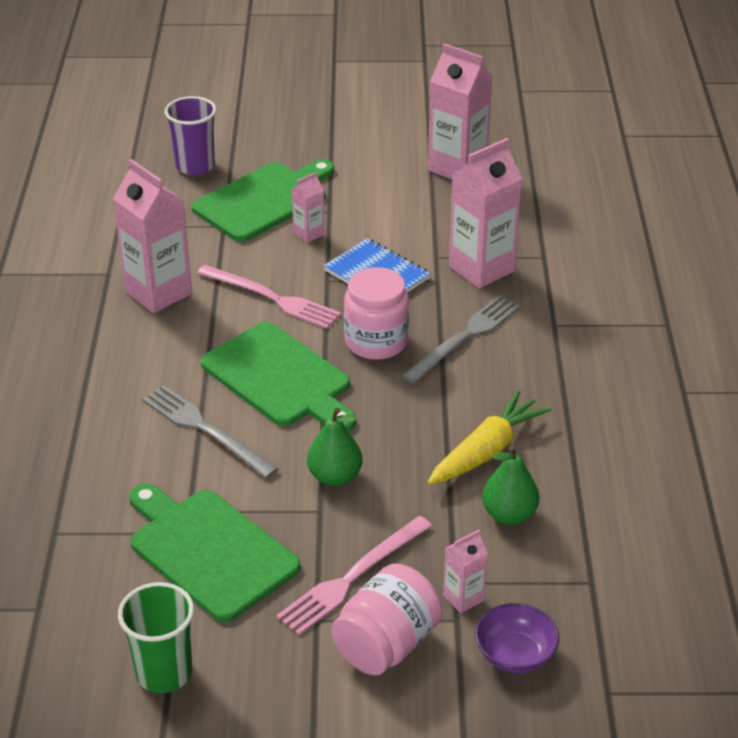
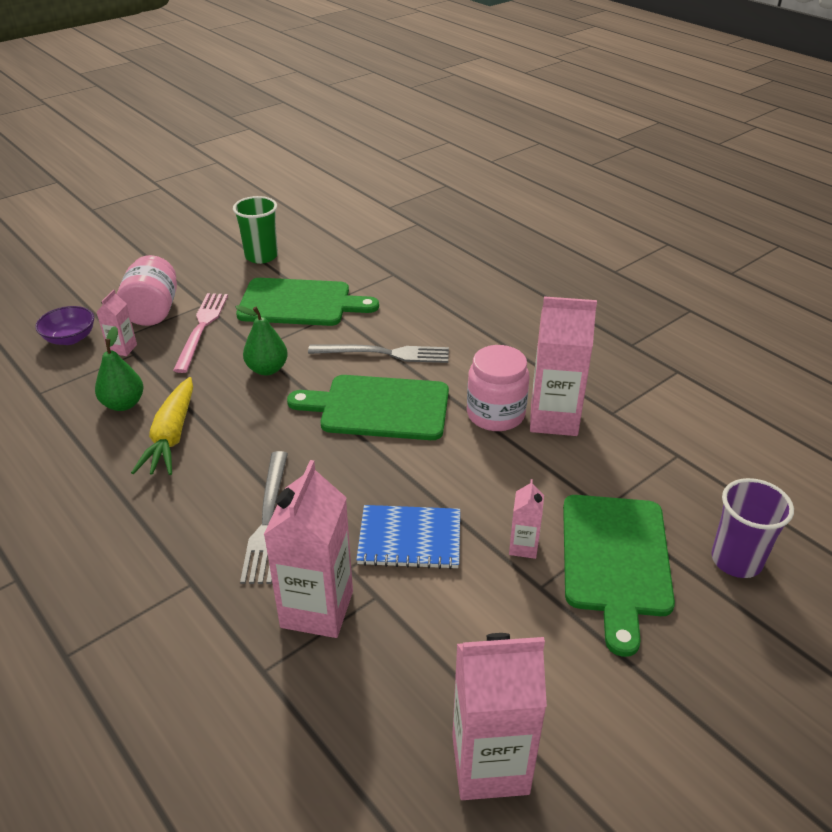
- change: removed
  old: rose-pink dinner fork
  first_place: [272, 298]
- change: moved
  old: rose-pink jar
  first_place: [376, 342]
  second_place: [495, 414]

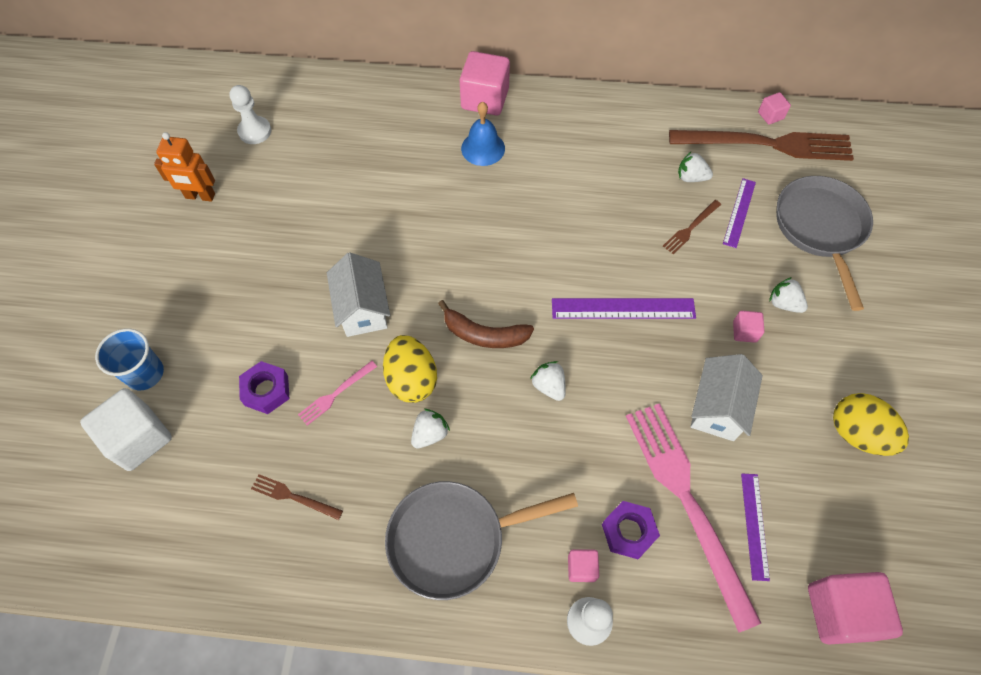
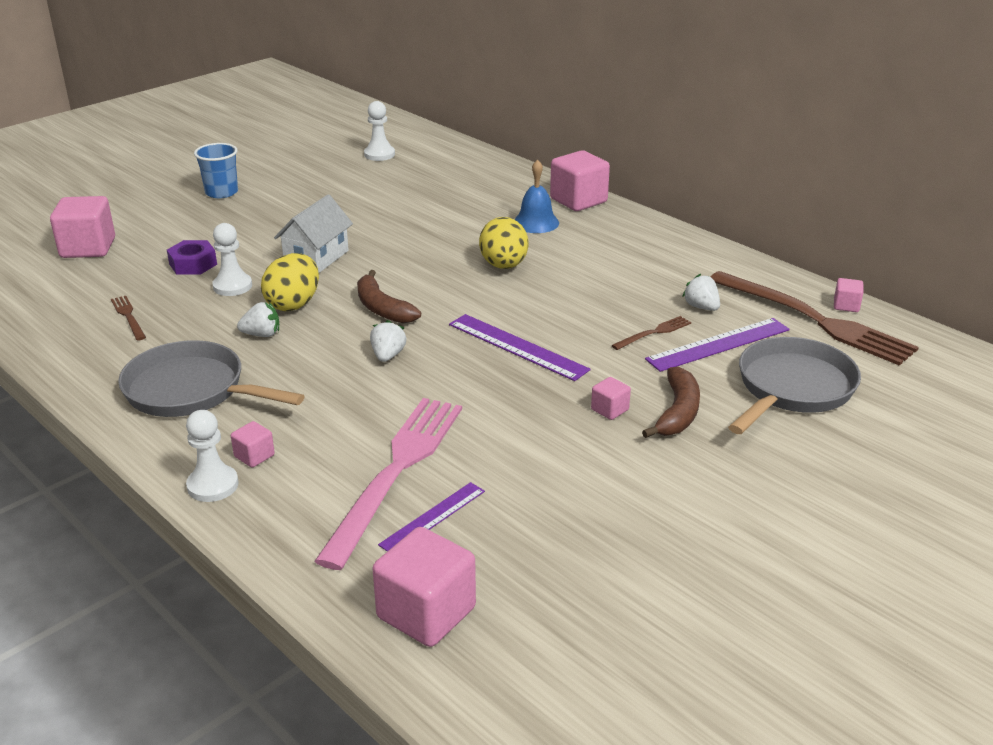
- change: recoloured
  old: pure white block
  new: rose-pink block
  first_place: [139, 438]
  second_place: [88, 248]
- change: moved
  old: cobalt cup
  first_place: [145, 373]
  second_place: [221, 192]
- change: removed
  old: orange toy robot
  first_place: [200, 196]
- change: replaced
  old: rose-pink dinner fork
  new: pure white pawn
  first_place: [336, 394]
  second_place: [232, 286]
- change: removed
  old: purple hex nut
  first_place: [628, 532]
- change: turned
  old: dark brown dinner fork
  first_place: [690, 228]
  second_place: [654, 333]
  degrees: 150
- change: removed
  old: pure white toy house
  first_place: [718, 408]
- change: resized
  old: purple straightedge
  first_place: [739, 212]
  second_place: [718, 344]
  factor: 1.55
- change: replaced
  old: pure white berry
  new: dark brown banana
  first_place: [783, 303]
  second_place: [677, 412]
- change: moved
  old: golden egg shape
  first_place: [857, 433]
  second_place: [504, 266]

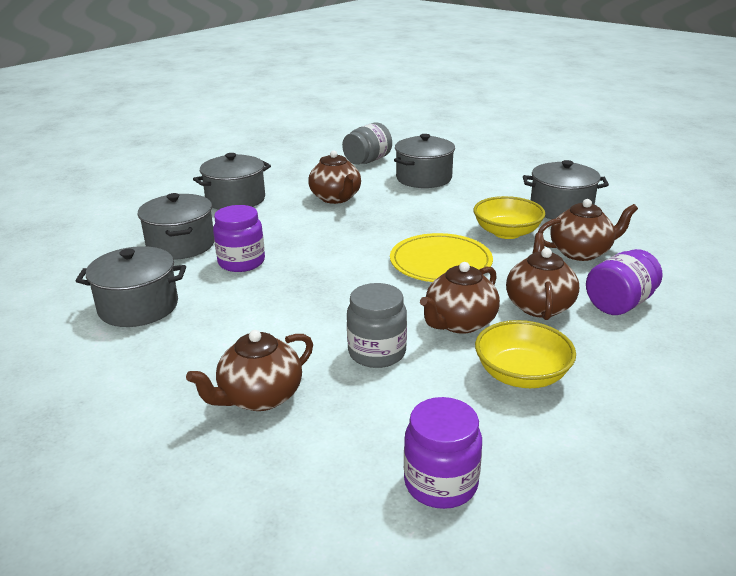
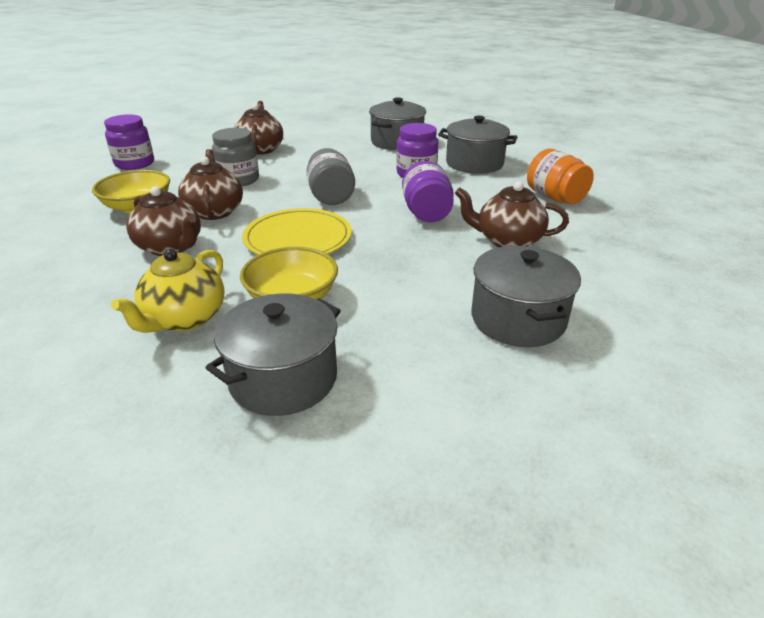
- change: replaced
  old: grey cooking pot
  new: orange jar
  first_place: [235, 199]
  second_place: [555, 197]
- change: moved
  old: grey jar
  first_place: [367, 161]
  second_place: [331, 196]
- change: recoloured
  old: dark brown tea pot
  new: golden tea pot
  first_place: [581, 252]
  second_place: [185, 319]
- change: moved
  old: purple jar
  first_place: [619, 304]
  second_place: [426, 213]

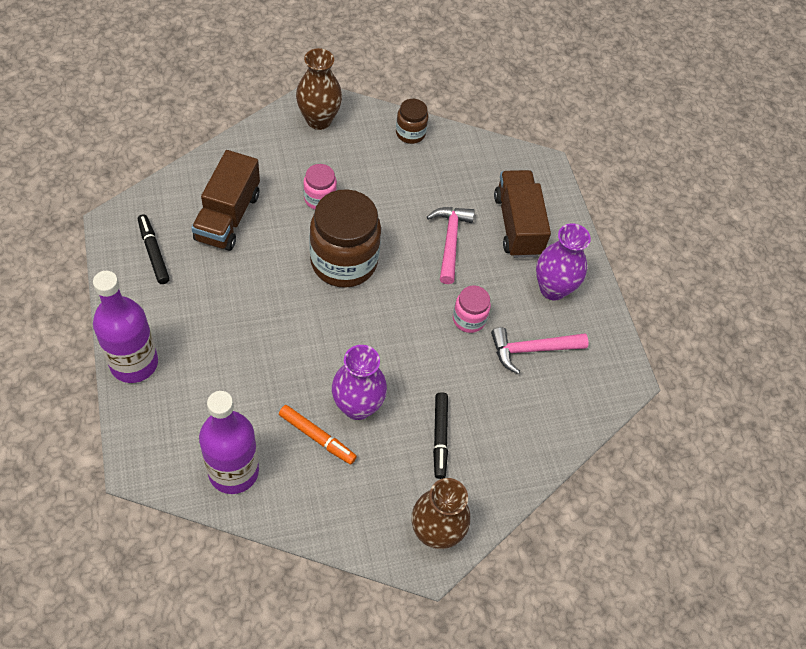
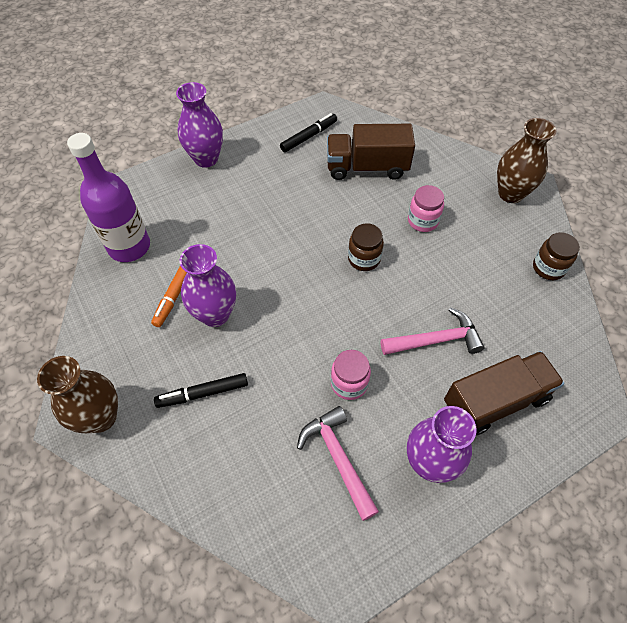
- change: replaced
  old: purple drink bottle
  new: purple tall vase
  first_place: [134, 363]
  second_place: [206, 159]
- change: resized
  old: dark brown jar
  first_place: [344, 262]
  second_place: [364, 259]
  factor: 0.49

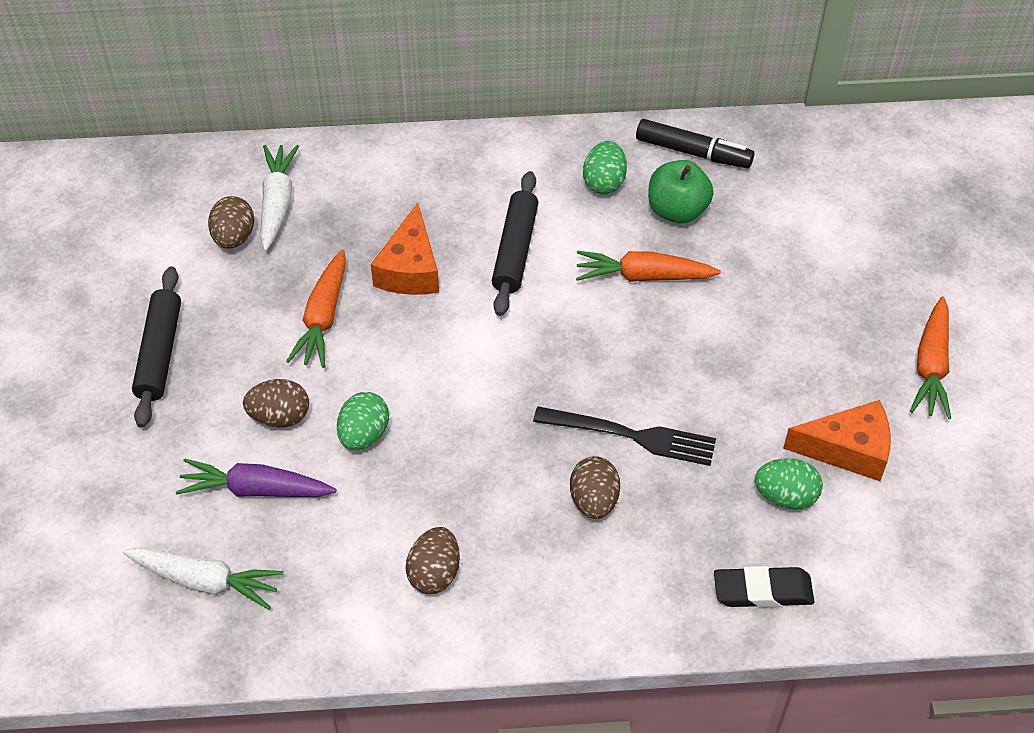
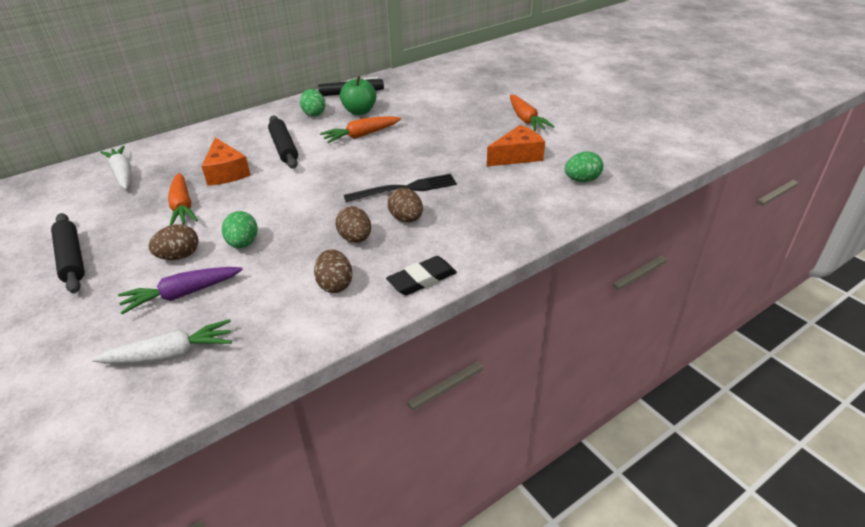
- change: moved
  old: dark brown egg shape
  first_place: [234, 237]
  second_place: [355, 239]
- change: moved
  old: ebony gum eraser
  first_place: [762, 591]
  second_place: [422, 279]
- change: moved
  old: emerald egg shape
  first_place: [785, 496]
  second_place: [582, 180]

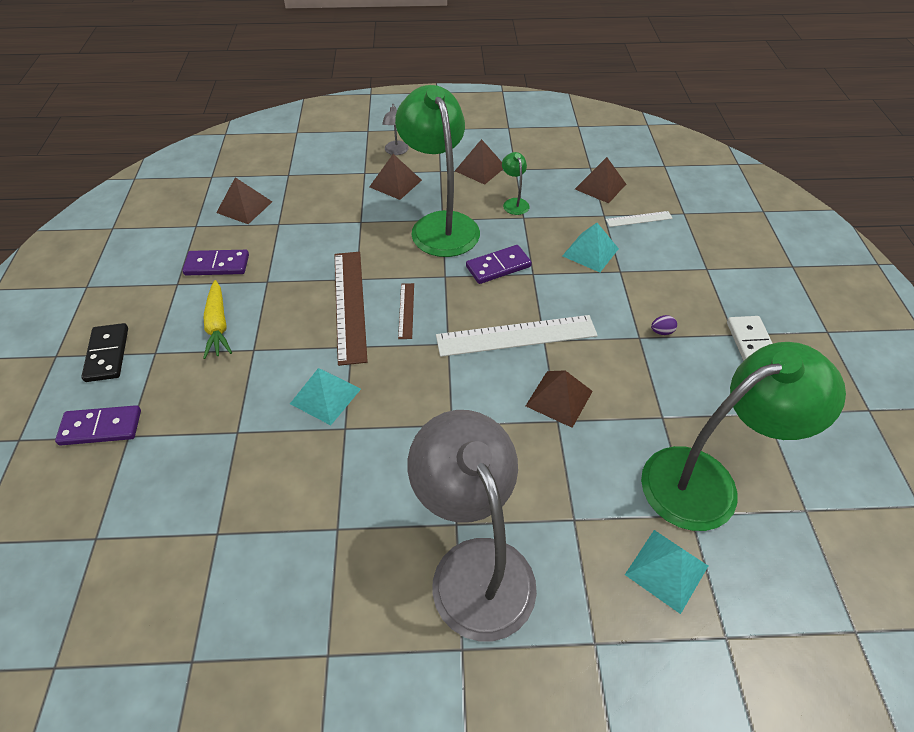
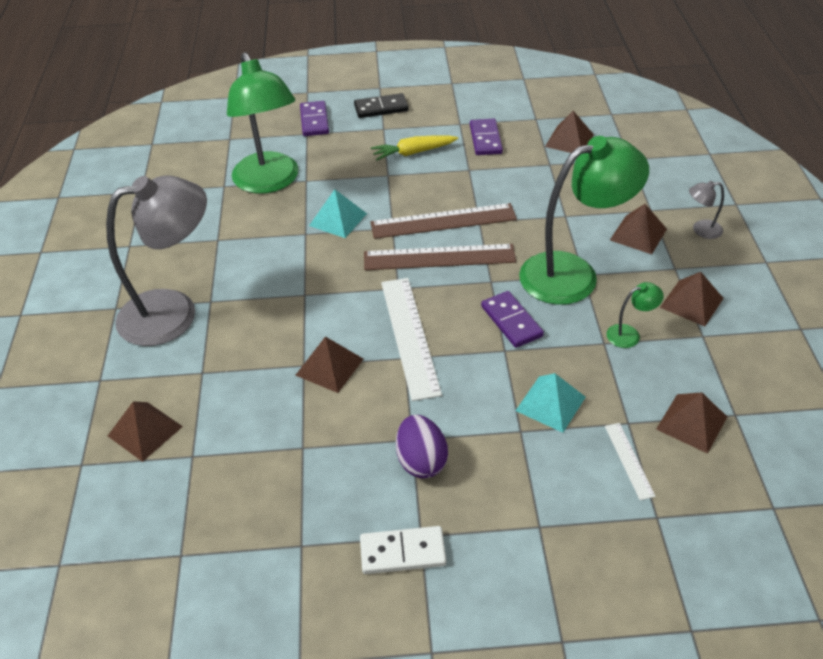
- change: resized
  old: dark brown straightedge
  first_place: [406, 310]
  second_place: [439, 257]
  factor: 2.04
- change: recoloured
  old: teal pyramid shape
  new: dark brown pyramid shape
  first_place: [666, 570]
  second_place: [145, 431]
- change: moved
  old: emerald desk lamp
  first_place: [706, 481]
  second_place: [269, 182]
- change: resized
  old: purple egg shape
  first_place: [661, 332]
  second_place: [421, 461]
  factor: 2.17

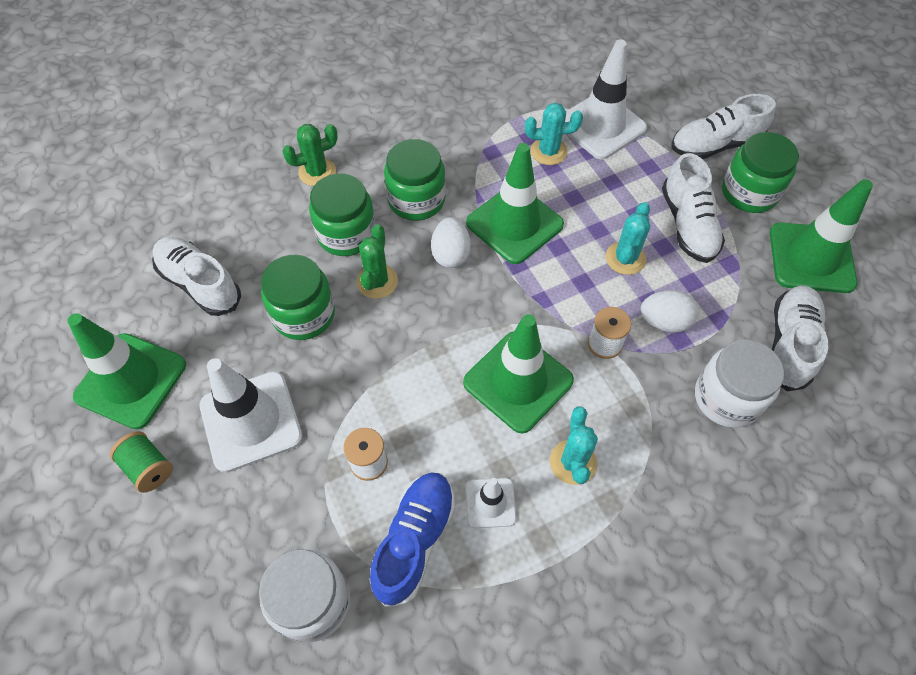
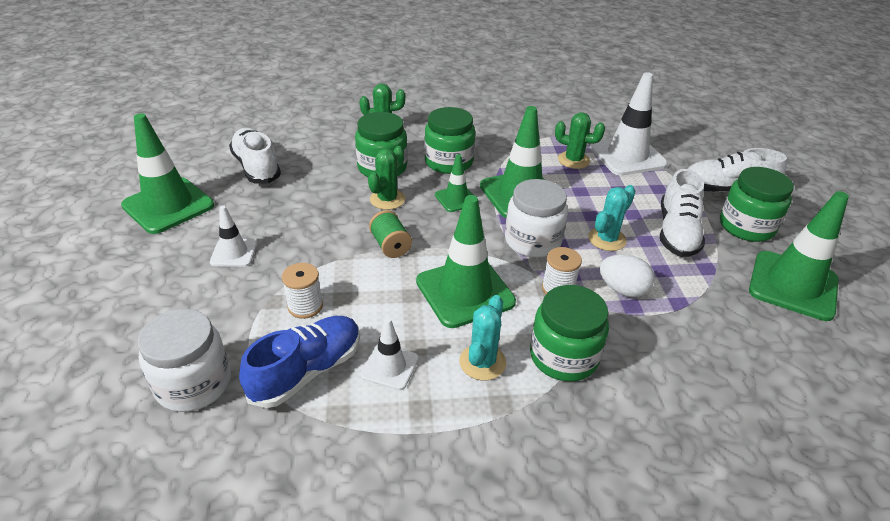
- change: moved
  old: emerald reel of thread
  first_place: [148, 468]
  second_place: [390, 245]
- change: resized
  old: pure white safety cone
  first_place: [251, 421]
  second_place: [234, 253]
  factor: 0.53
- change: moved
  old: emerald jar
  first_place: [304, 314]
  second_place: [563, 356]
- change: replaced
  old: pure white egg shape
  new: emerald safety cone
  first_place: [451, 254]
  second_place: [456, 199]
- change: recoloured
  old: teal prickly plant
  new: emerald prickly plant
  first_place: [548, 151]
  second_place: [573, 160]
- change: moved
  old: pure white jar
  first_place: [727, 398]
  second_place: [532, 241]
- change: removed
  old: pure white sneaker
  first_place: [789, 344]

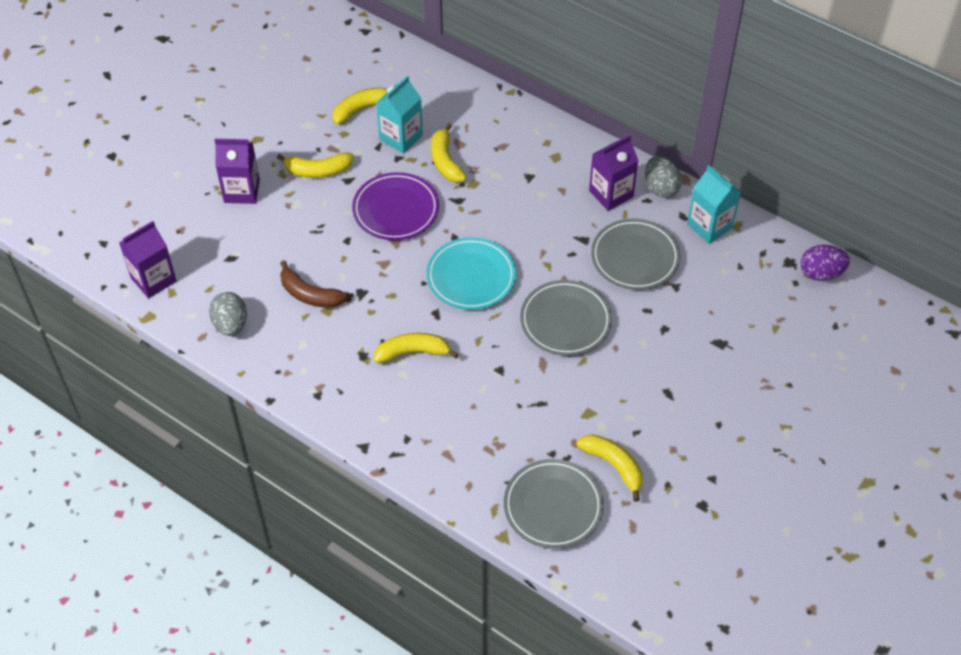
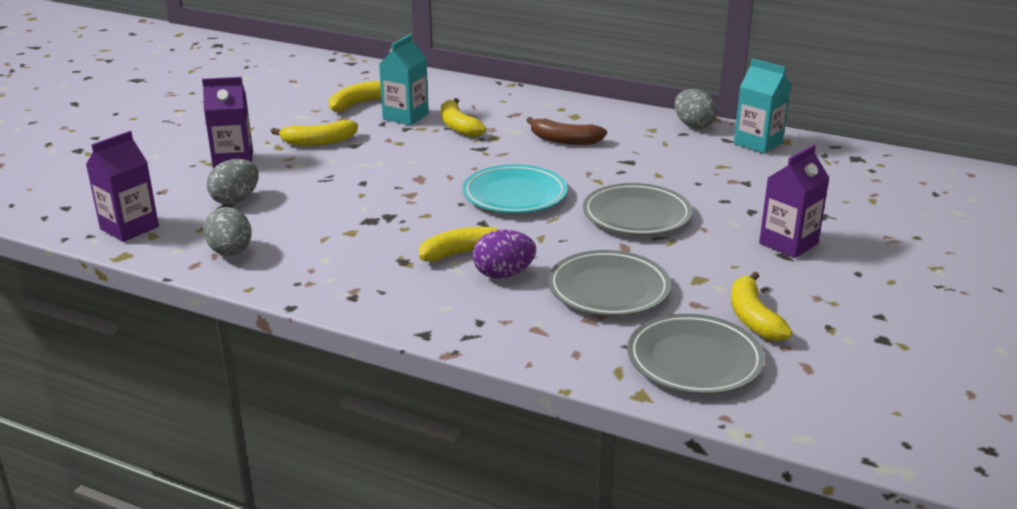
- change: moved
  old: dark brown banana
  first_place: [309, 294]
  second_place: [564, 140]
- change: removed
  old: purple plate
  first_place: [396, 210]
- change: turned
  old: golden banana
  first_place: [614, 466]
  second_place: [753, 318]
  degrees: -135
- change: moved
  old: purple carton
  first_place: [611, 194]
  second_place: [788, 243]
- change: moved
  old: grey plate
  first_place: [635, 257]
  second_place: [608, 289]
- change: moved
  old: purple egg shape
  first_place: [821, 273]
  second_place: [503, 274]
- change: added
  new: grey egg shape
  second_place: [236, 200]

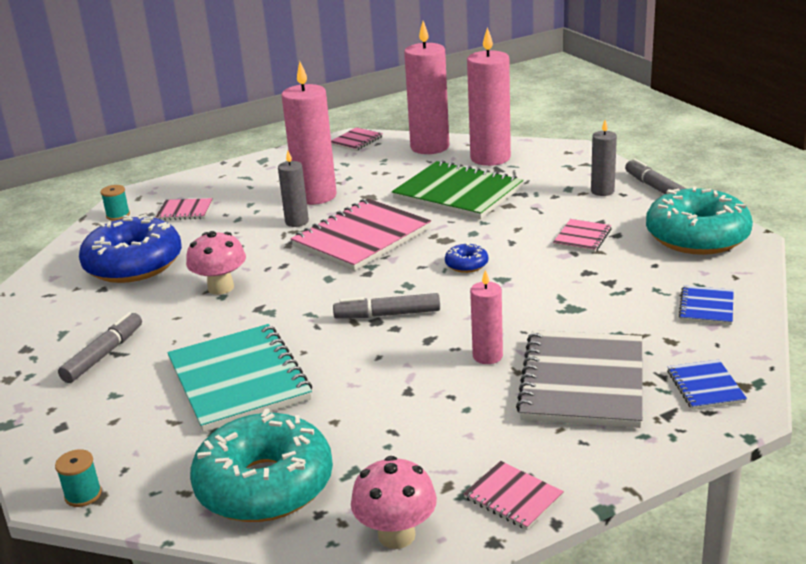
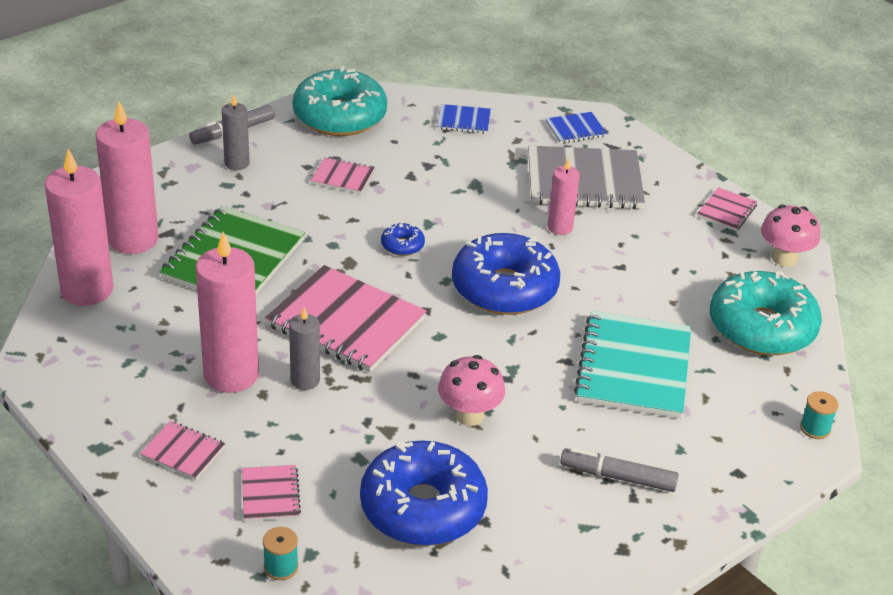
- change: turned
  old: teal notepad
  first_place: [239, 380]
  second_place: [633, 368]
  degrees: -45
- change: moved
  old: rose-pink notepad
  first_place: [356, 141]
  second_place: [183, 452]
- change: replaced
  old: grey marker pen
  new: cobalt doughnut
  first_place: [387, 315]
  second_place: [504, 288]

